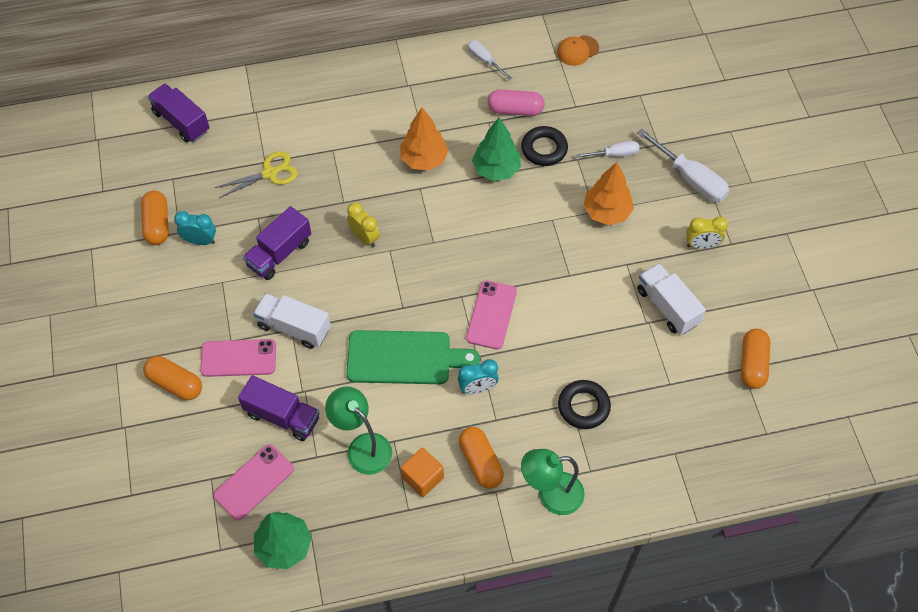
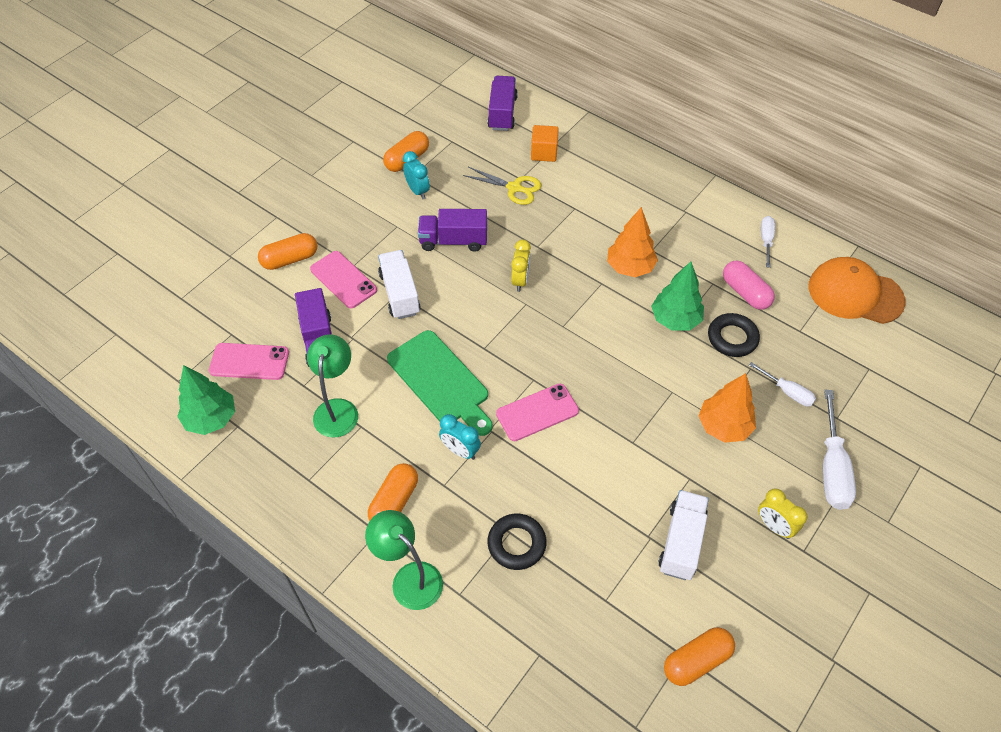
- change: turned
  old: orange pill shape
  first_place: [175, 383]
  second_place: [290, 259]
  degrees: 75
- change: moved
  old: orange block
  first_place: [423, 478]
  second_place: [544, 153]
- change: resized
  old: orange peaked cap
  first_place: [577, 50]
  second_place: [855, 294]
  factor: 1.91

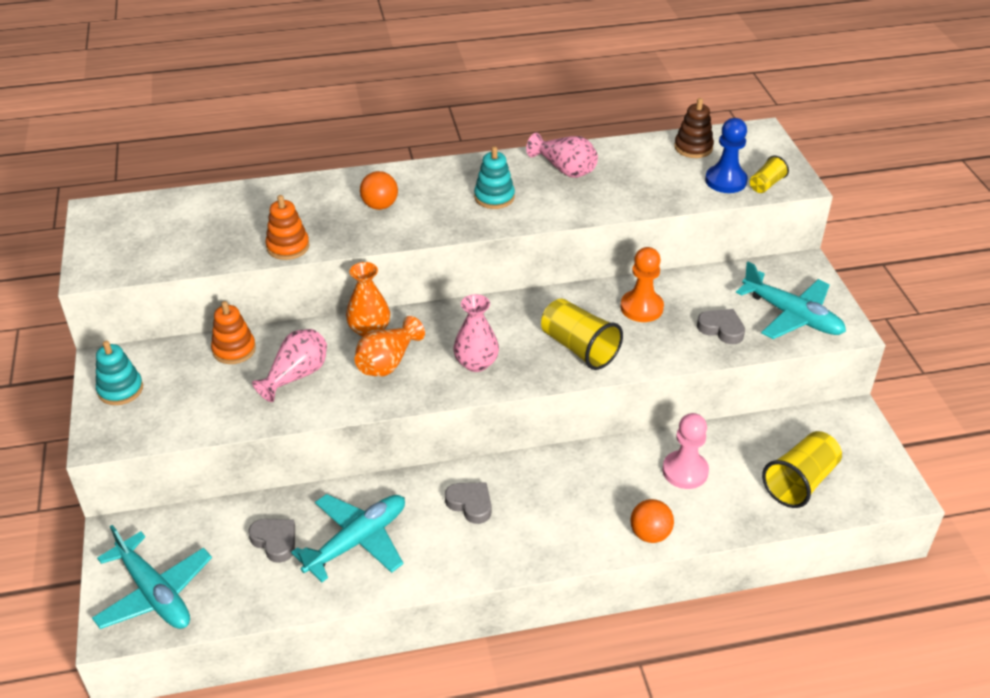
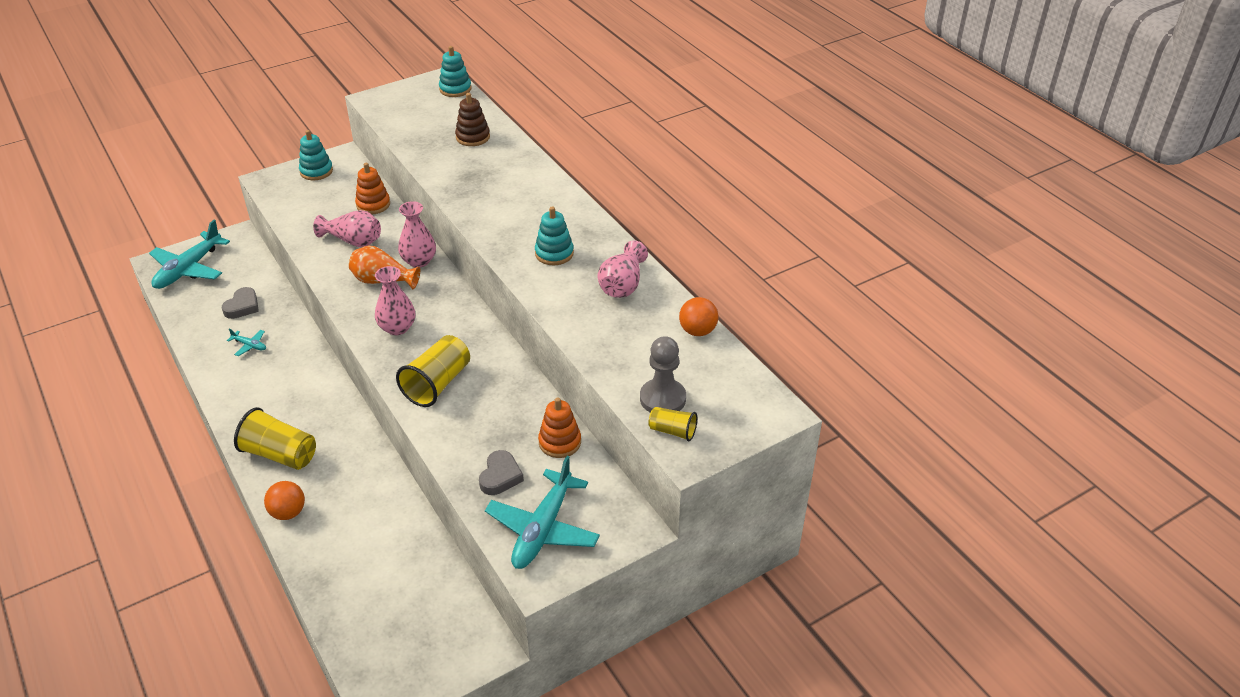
- change: moved
  old: orange stacking rings
  first_place: [288, 247]
  second_place: [560, 442]
- change: resized
  old: teal toy plane
  first_place: [357, 541]
  second_place: [249, 345]
  factor: 0.44
- change: recoloured
  old: orange tall vase
  new: rose-pink tall vase
  first_place: [369, 330]
  second_place: [419, 261]
- change: moved
  old: orange ball
  first_place: [380, 206]
  second_place: [697, 331]
- change: removed
  old: grey love heart
  first_place: [470, 504]
- change: removed
  old: orange pawn
  first_place: [641, 308]
- change: removed
  old: rose-pink pawn
  first_place: [685, 471]
- change: moved
  old: dark brown stacking rings
  first_place: [693, 147]
  second_place: [473, 137]
- change: recoloured
  old: cobalt pawn
  new: grey pawn
  first_place: [725, 181]
  second_place: [662, 398]
- change: moved
  old: golden cup
  first_place: [800, 482]
  second_place: [280, 454]
- change: added
  new: teal stacking rings
  second_place: [455, 89]

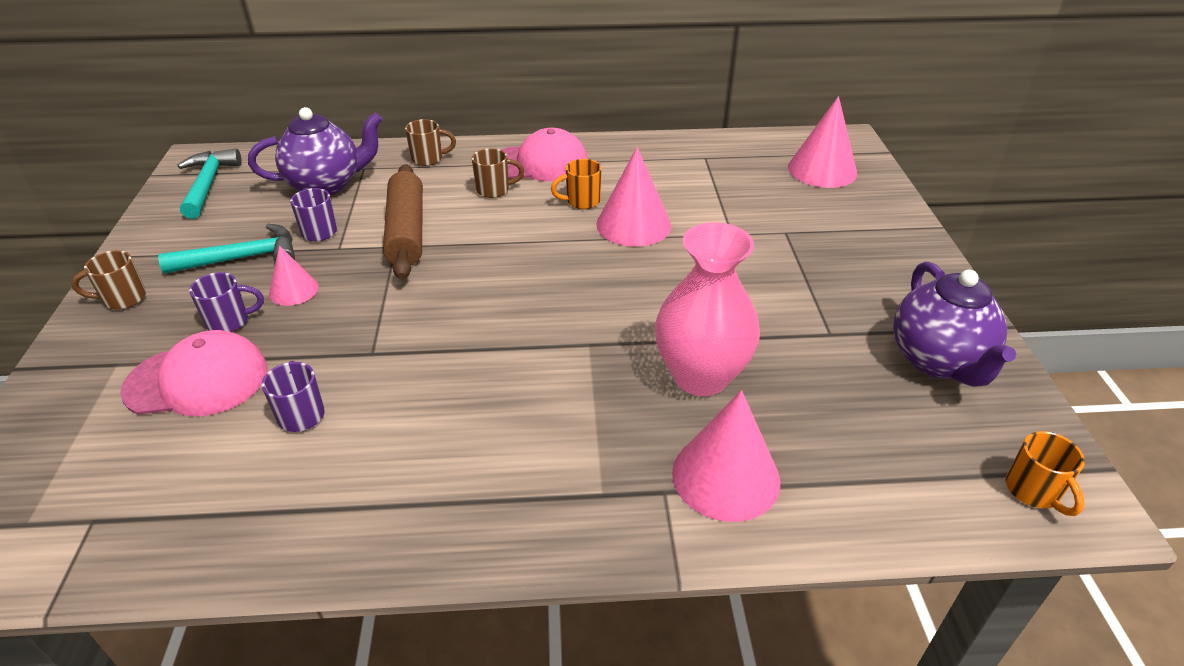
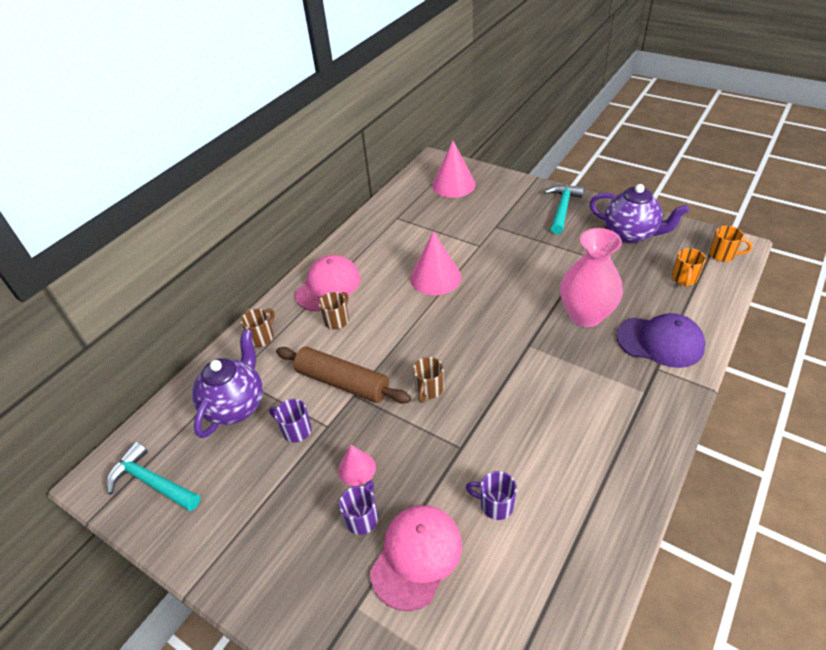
- change: moved
  old: dark brown tea mug
  first_place: [123, 299]
  second_place: [429, 390]
- change: moved
  old: teal carpenter's hammer
  first_place: [242, 258]
  second_place: [562, 209]
- change: moved
  old: orange tea mug
  first_place: [581, 201]
  second_place: [684, 279]
- change: replaced
  old: rose-pink cone
  new: purple peaked cap
  first_place: [725, 476]
  second_place: [660, 342]

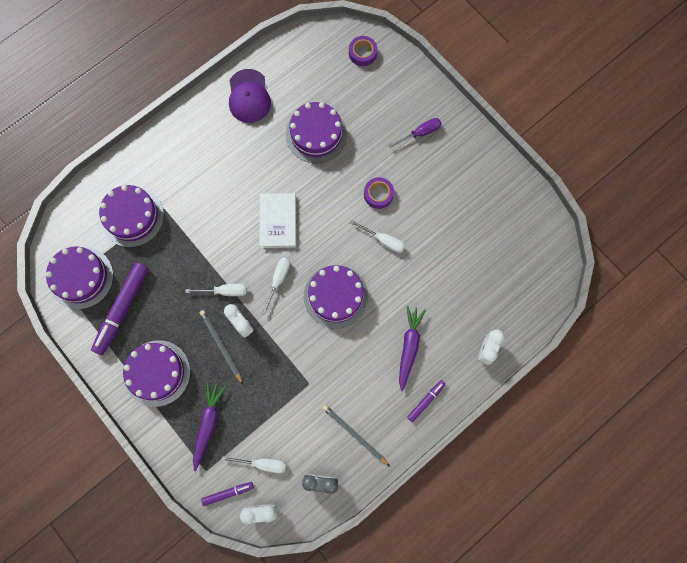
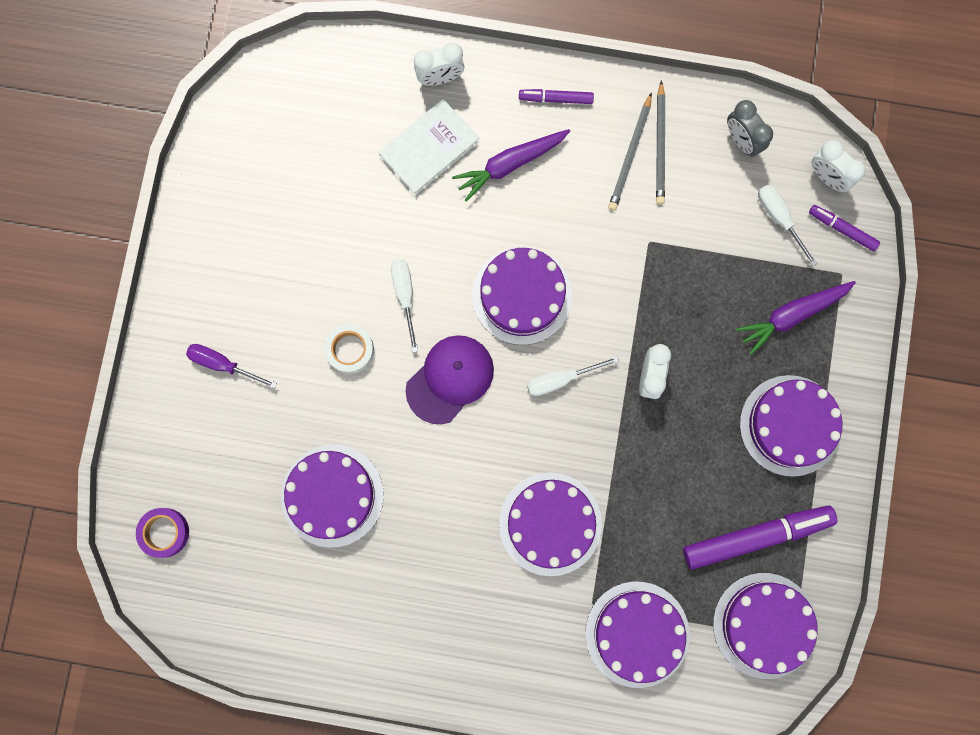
- change: removed
  old: pure white flat screwdriver
  first_place: [225, 291]
- change: moved
  old: grey lead pencil
  first_place: [221, 346]
  second_place: [630, 155]
- change: moved
  old: purple peaked cap
  first_place: [249, 96]
  second_place: [450, 379]
- change: moved
  old: pure white book
  first_place: [278, 221]
  second_place: [429, 148]
- change: recoloured
  old: purple roll of tape
  new: pure white roll of tape
  first_place: [378, 194]
  second_place: [350, 350]
- change: added
  new: purple layer cake
  second_place: [550, 524]

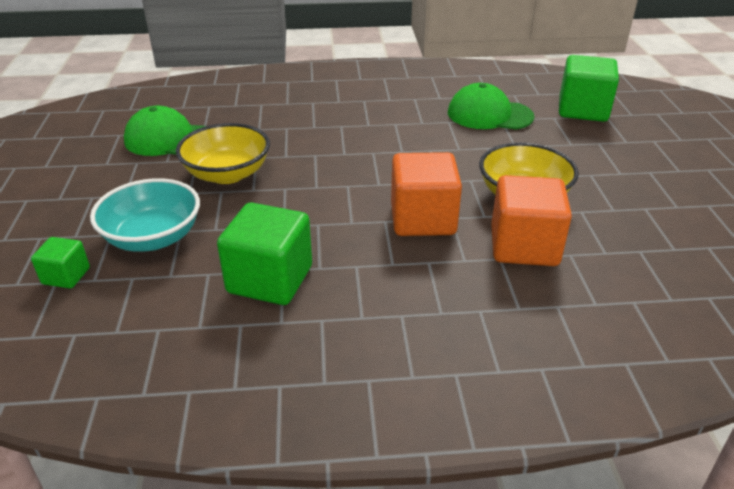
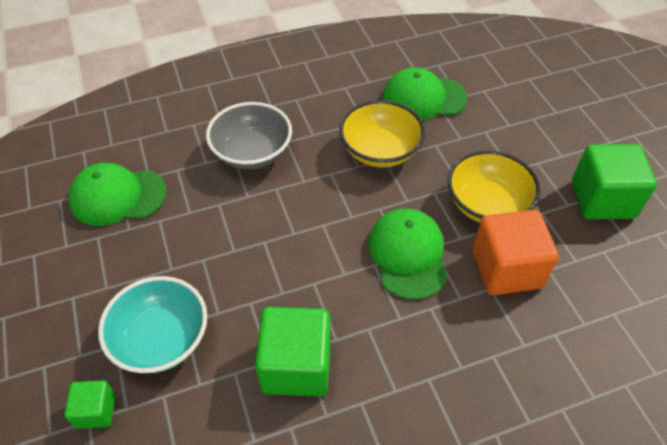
- change: moved
  old: golden bowl
  first_place: [227, 174]
  second_place: [380, 151]
- change: replaced
  old: orange block
  new: emerald peaked cap
  first_place: [423, 219]
  second_place: [408, 255]
- change: moved
  old: emerald block
  first_place: [582, 110]
  second_place: [602, 199]
- change: added
  new: grey bowl
  second_place: [252, 152]

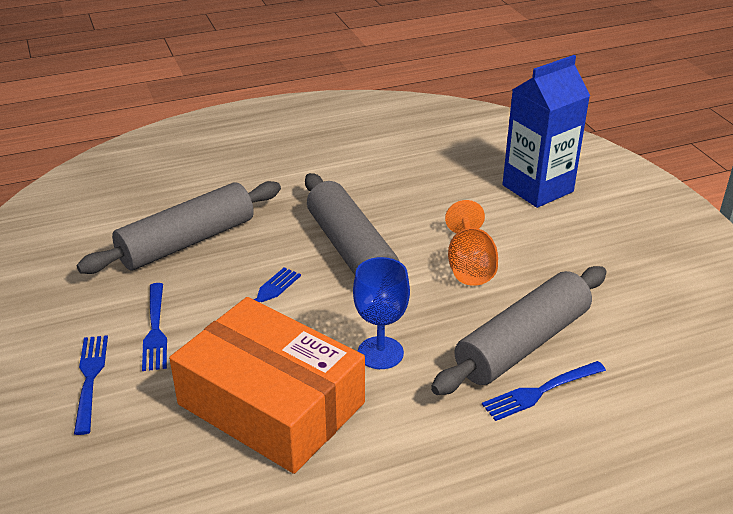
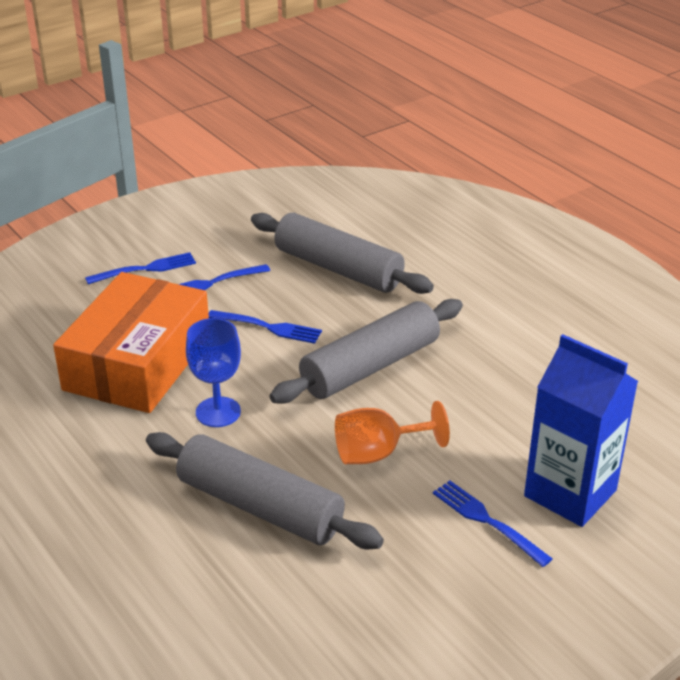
- change: moved
  old: cobalt dinner fork
  first_place: [540, 391]
  second_place: [487, 521]

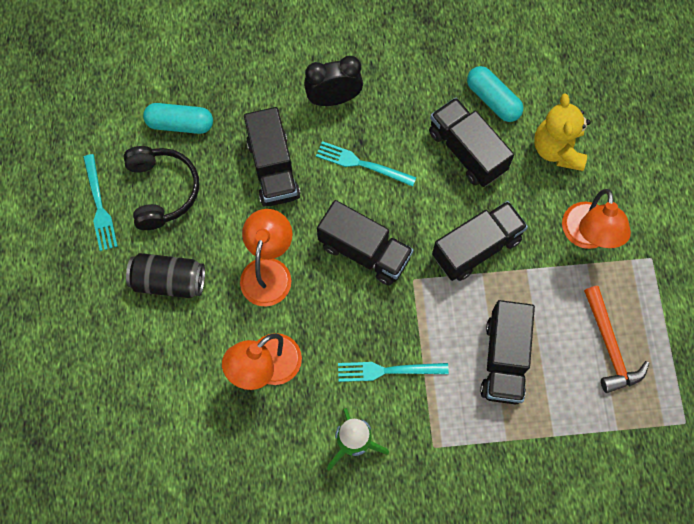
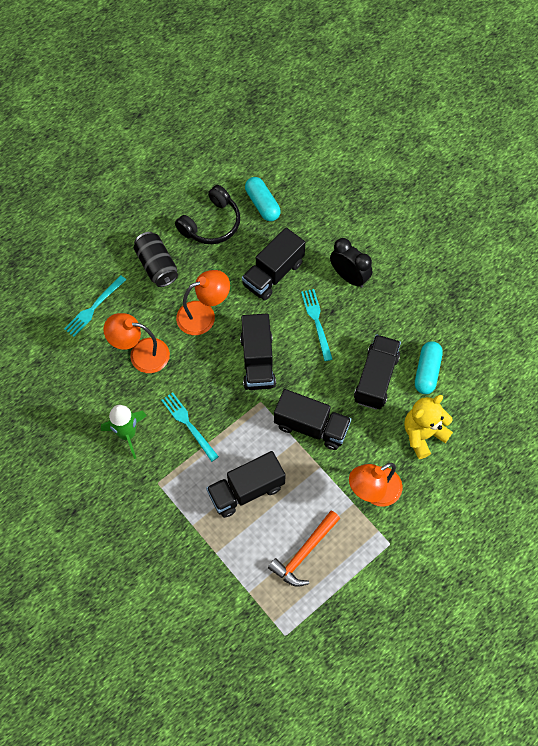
- change: moved
  old: teal dinner fork
  first_place: [99, 205]
  second_place: [94, 307]

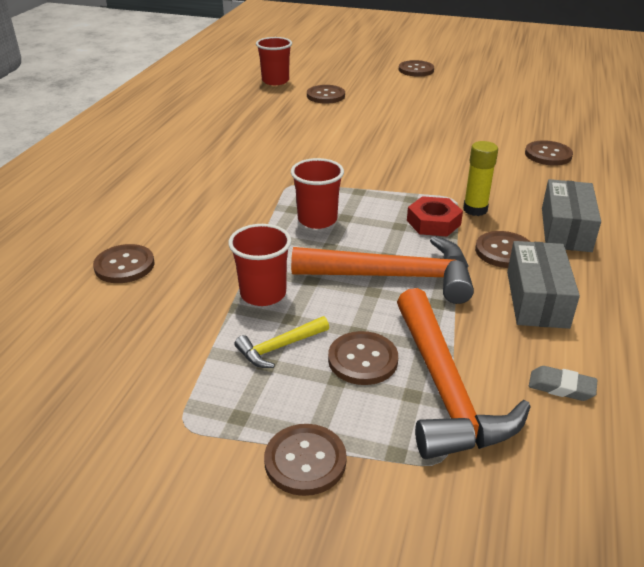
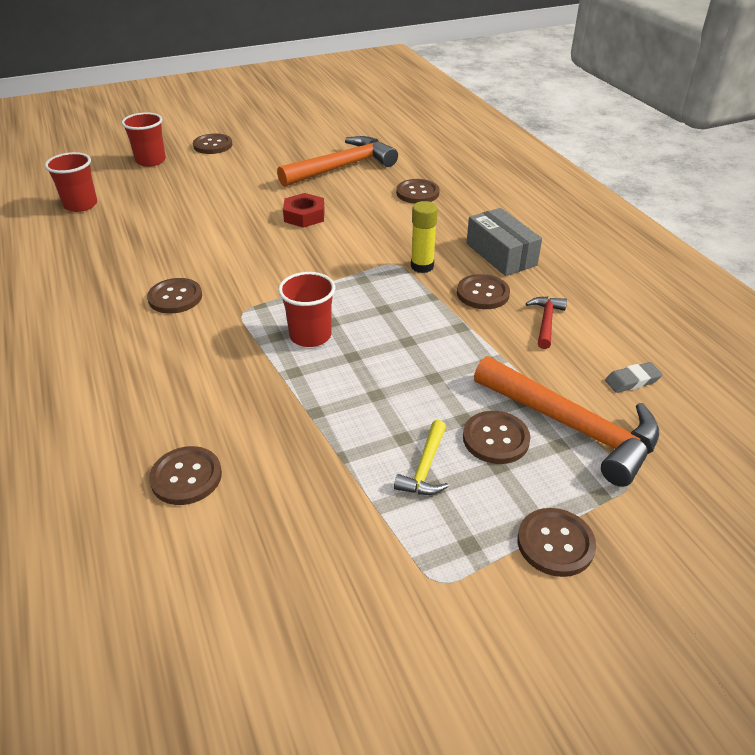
- change: moved
  old: scarlet cup
  first_place: [263, 294]
  second_place: [151, 161]
- change: moved
  old: orange carpenter's hammer
  first_place: [393, 277]
  second_place: [342, 167]
- change: moved
  old: dark brown sewing button
  first_place: [325, 96]
  second_place: [175, 297]
- change: moved
  old: scarlet hex nut
  first_place: [433, 222]
  second_place: [304, 216]
- change: replaced
  old: grey parcel
  new: scarlet carpenter's hammer
  first_place: [536, 299]
  second_place: [546, 322]

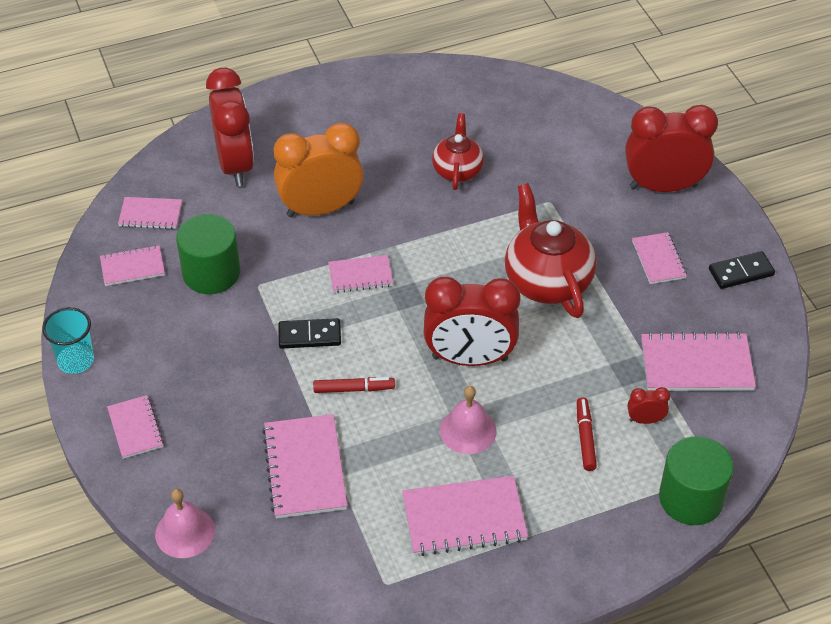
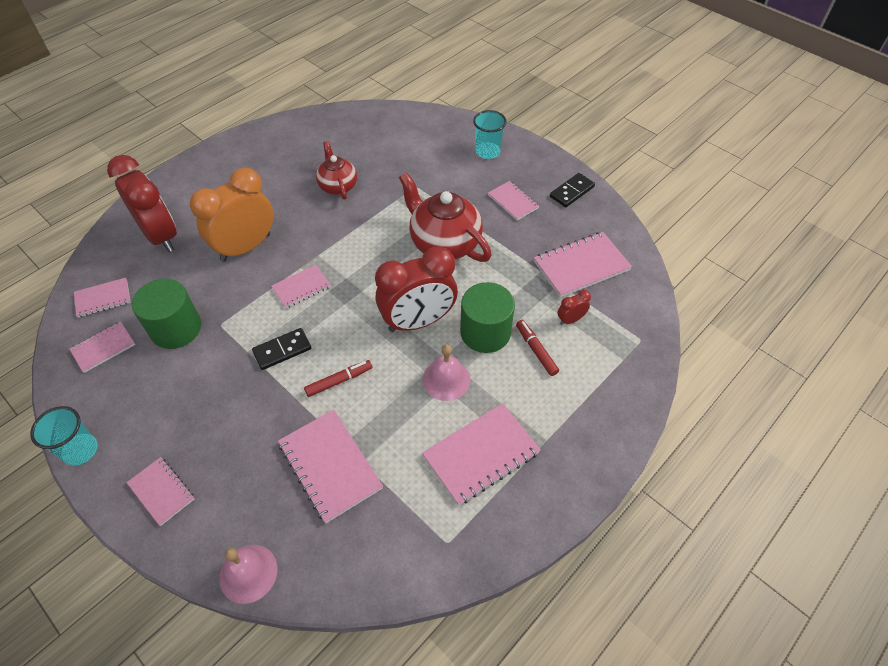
- change: replaced
  old: scarlet clock
  new: teal cup
  first_place: [663, 186]
  second_place: [487, 152]
- change: moved
  old: emerald cylinder
  first_place: [691, 498]
  second_place: [485, 332]

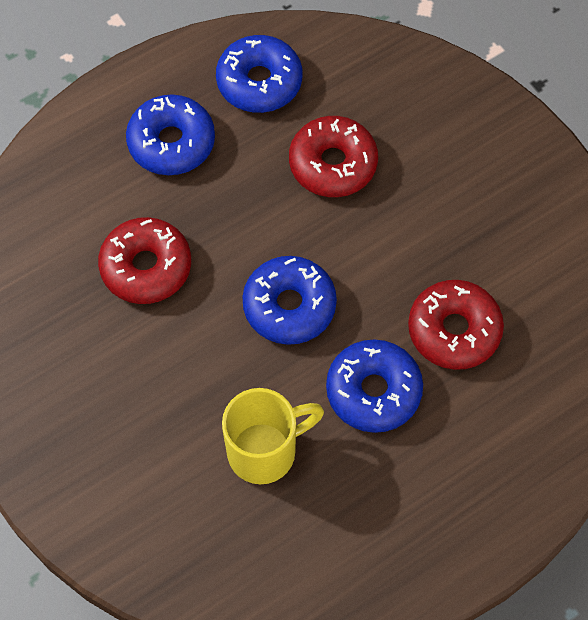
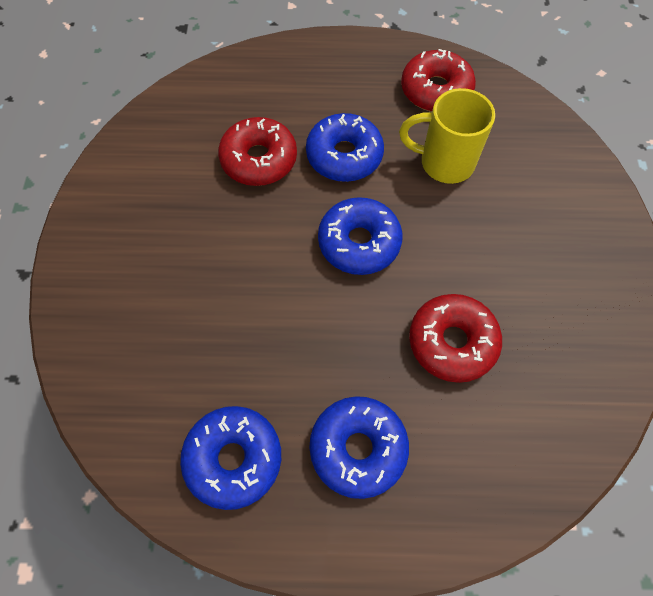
- change: moved
  old: scarlet doughnut
  first_place: [333, 164]
  second_place: [435, 90]

